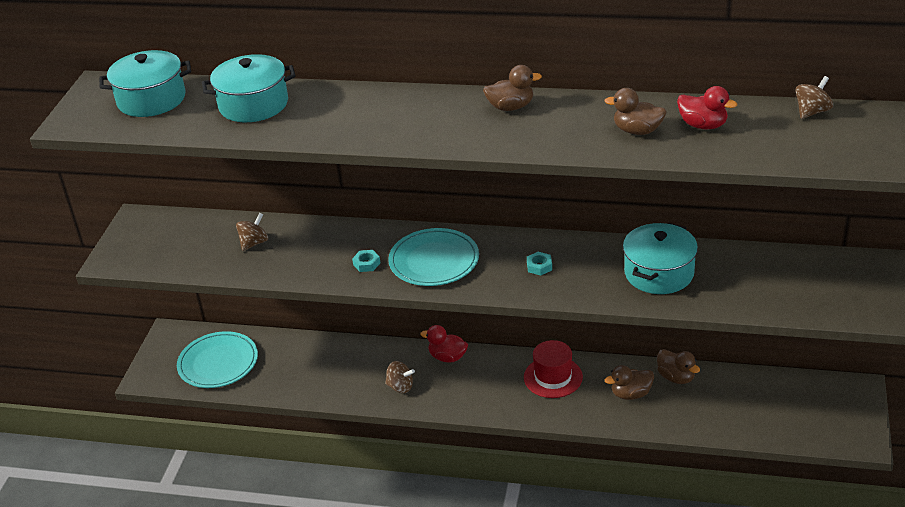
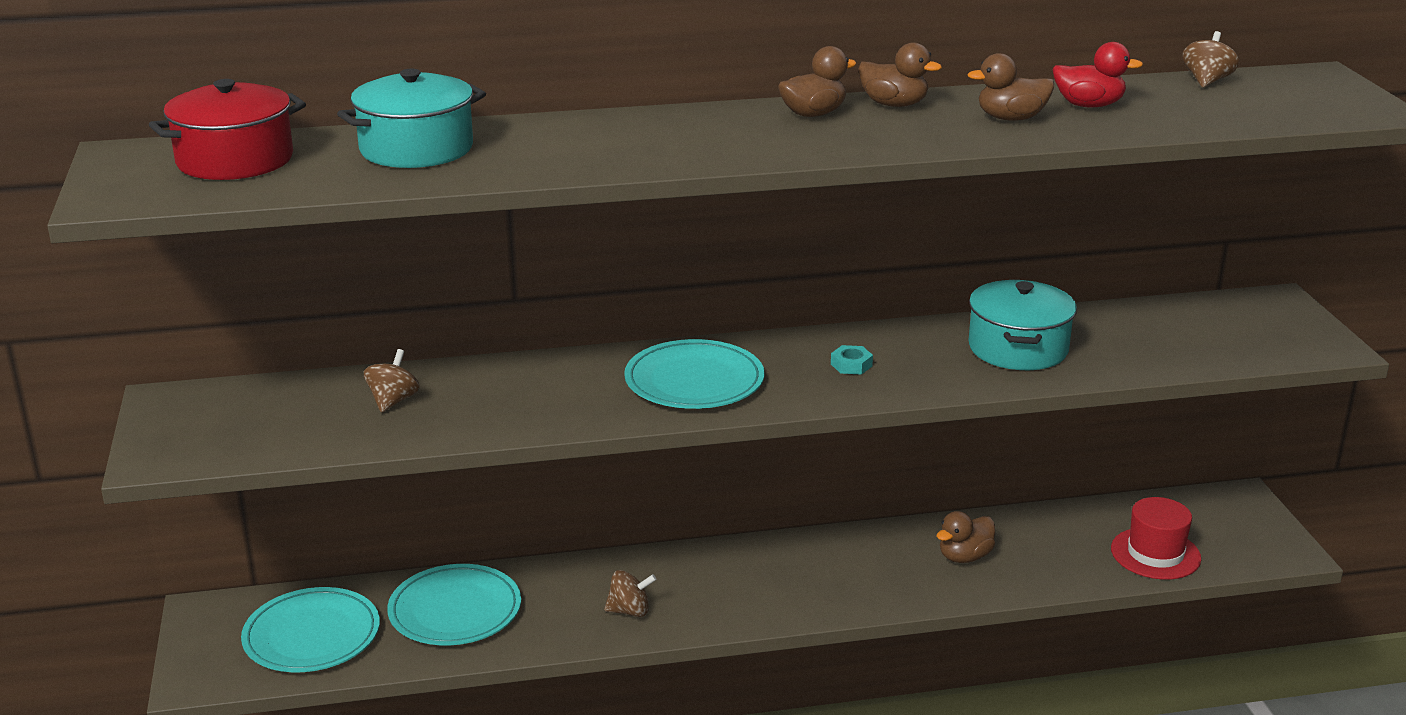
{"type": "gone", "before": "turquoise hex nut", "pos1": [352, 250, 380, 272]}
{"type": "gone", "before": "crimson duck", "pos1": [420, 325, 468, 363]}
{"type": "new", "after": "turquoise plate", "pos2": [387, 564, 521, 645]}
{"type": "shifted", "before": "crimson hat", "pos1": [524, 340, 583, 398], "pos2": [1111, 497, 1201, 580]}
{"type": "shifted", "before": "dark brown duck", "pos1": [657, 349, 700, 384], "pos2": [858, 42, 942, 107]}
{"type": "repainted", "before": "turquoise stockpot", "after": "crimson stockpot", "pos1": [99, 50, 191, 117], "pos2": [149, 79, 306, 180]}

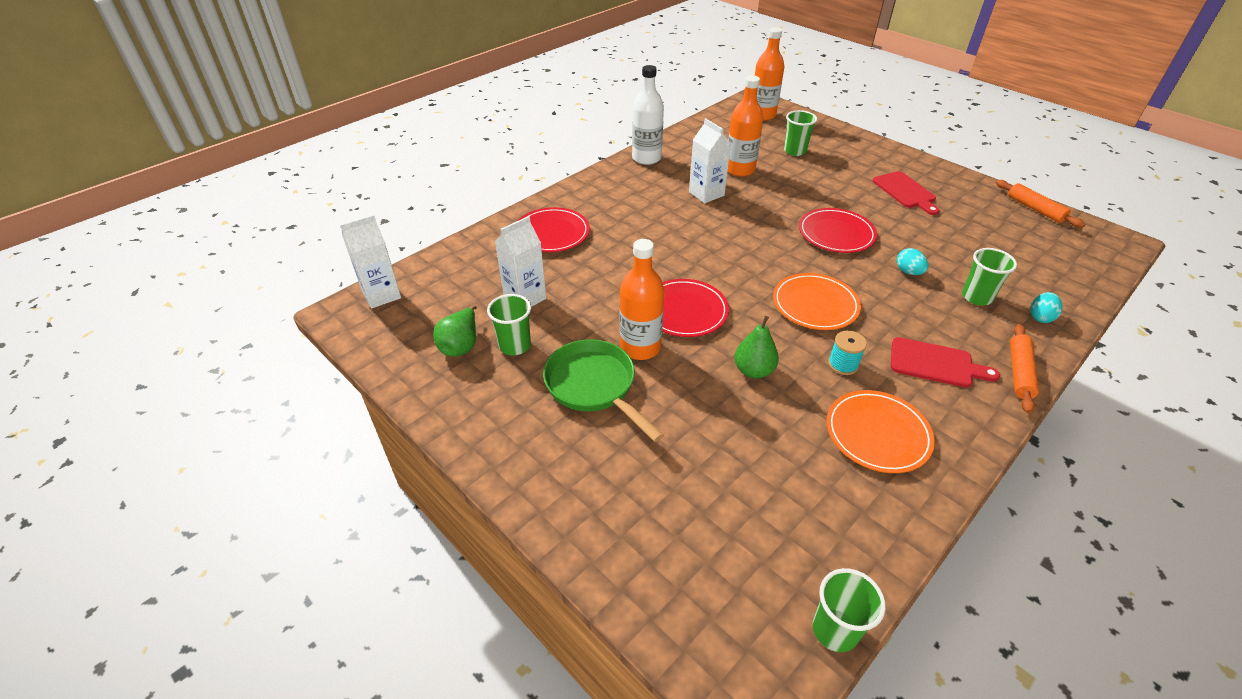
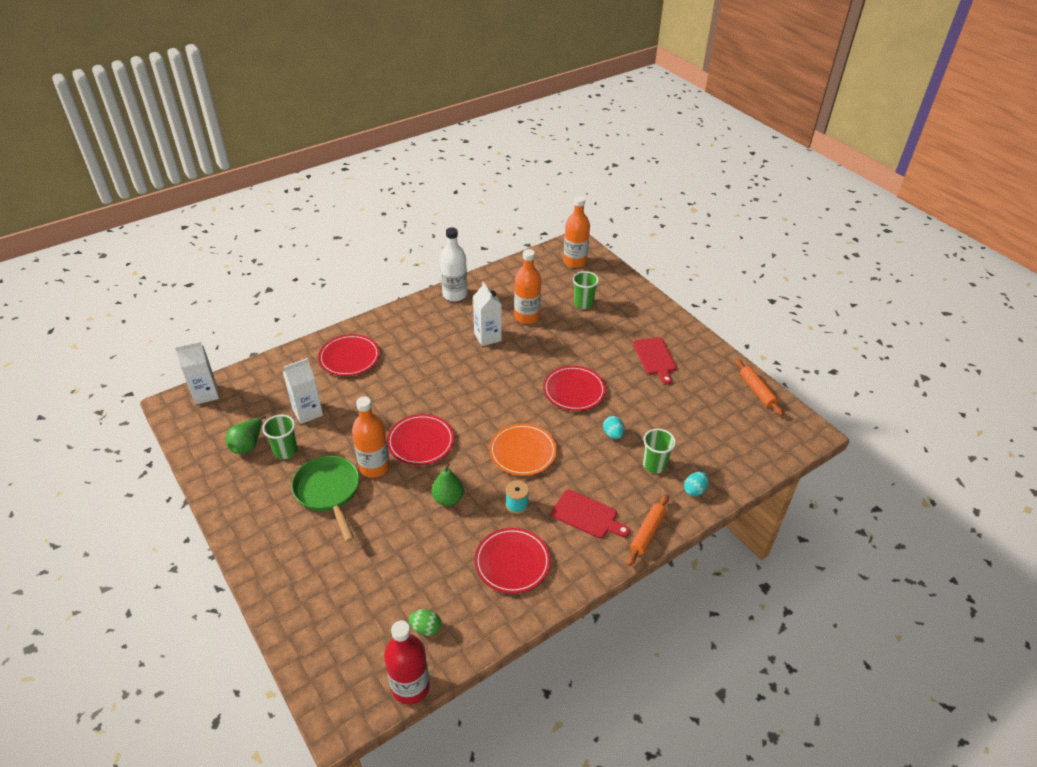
{"type": "new", "after": "emerald toy egg", "pos2": [409, 609, 441, 636]}
{"type": "swapped", "before": "emerald tumbler", "after": "crimson drink bottle", "pos1": [813, 568, 886, 652], "pos2": [384, 621, 430, 705]}
{"type": "repainted", "before": "bright orange plate", "after": "crimson plate", "pos1": [827, 390, 935, 473], "pos2": [474, 528, 551, 594]}

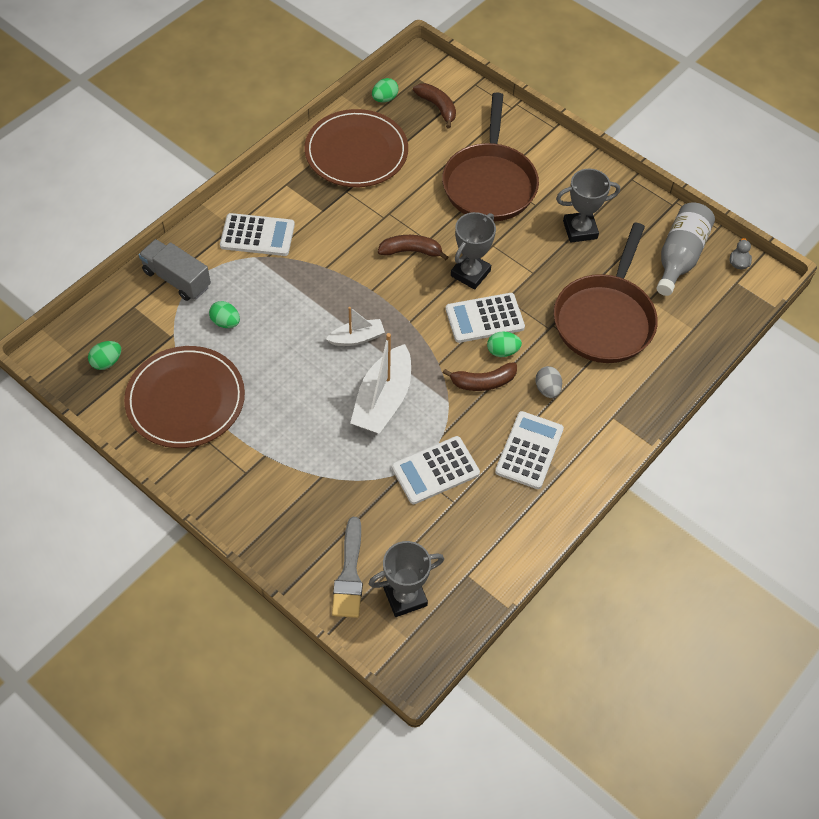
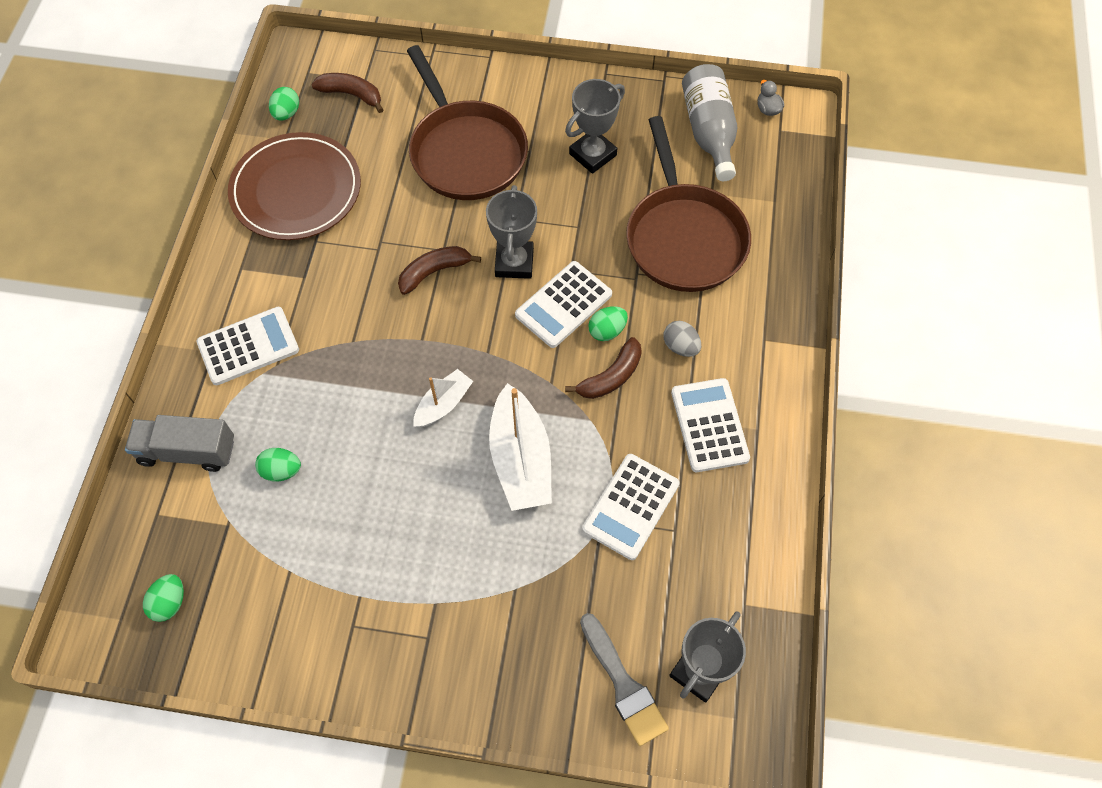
{"type": "gone", "before": "dark brown plate", "pos1": [124, 346, 245, 448]}

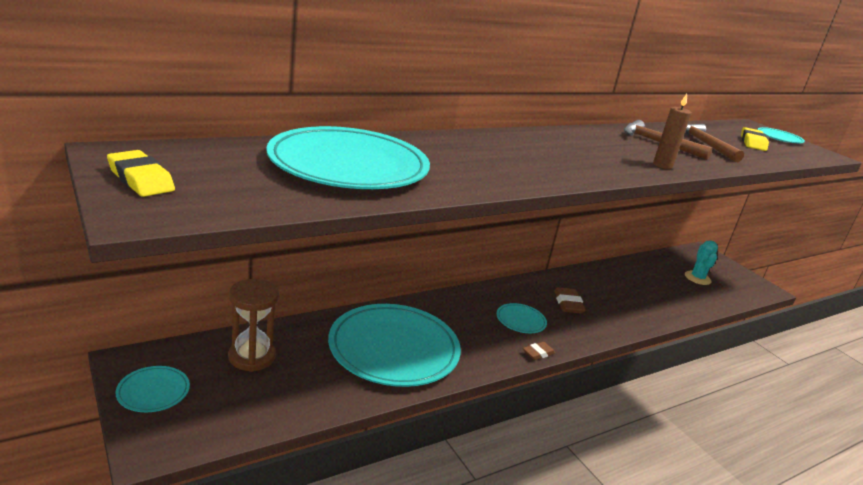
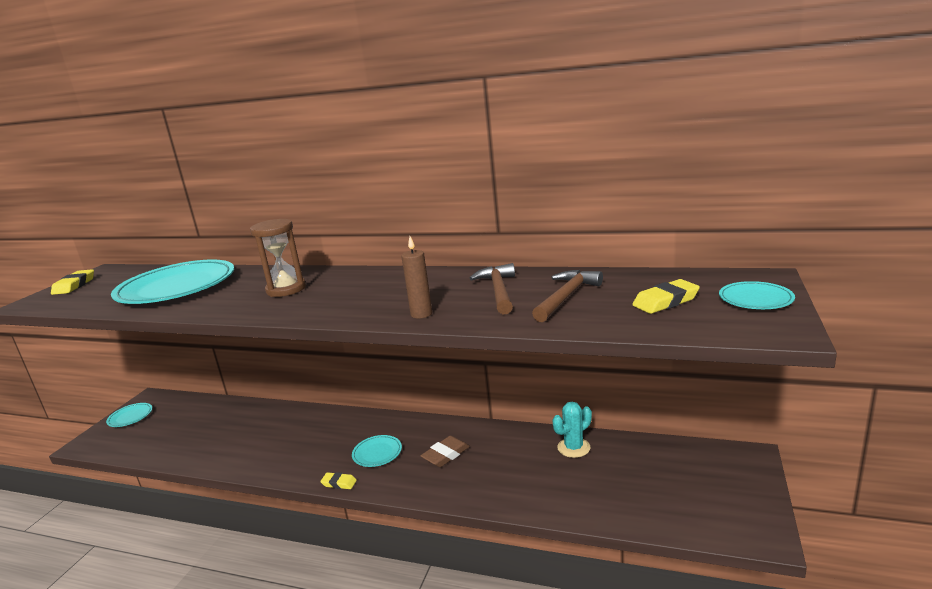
{"type": "gone", "before": "turquoise plate", "pos1": [328, 304, 461, 387]}
{"type": "shifted", "before": "dark brown sand timer", "pos1": [228, 279, 279, 372], "pos2": [250, 219, 306, 297]}
{"type": "shifted", "before": "turquoise saguaro cactus", "pos1": [685, 240, 718, 285], "pos2": [552, 402, 592, 458]}
{"type": "repainted", "before": "dark brown gum eraser", "after": "bright yellow gum eraser", "pos1": [523, 342, 555, 360], "pos2": [320, 472, 357, 489]}

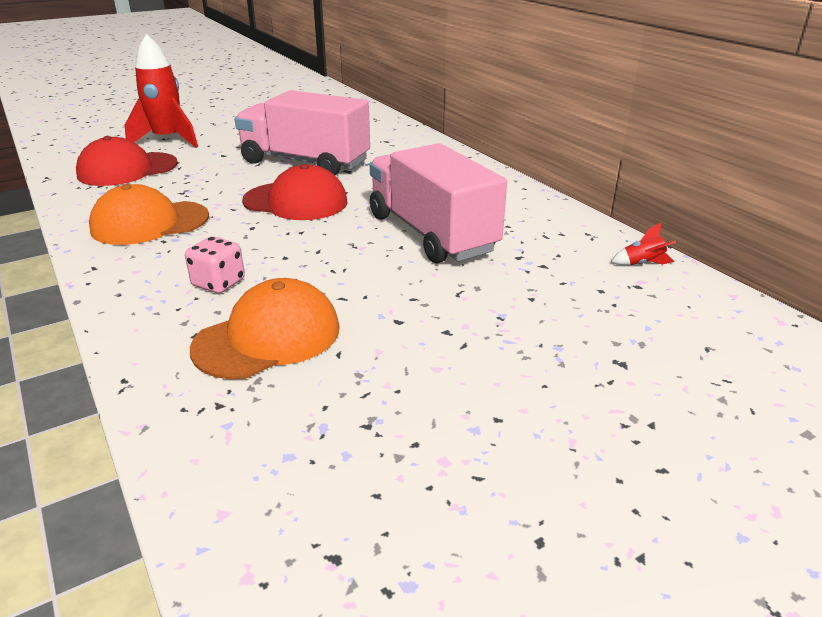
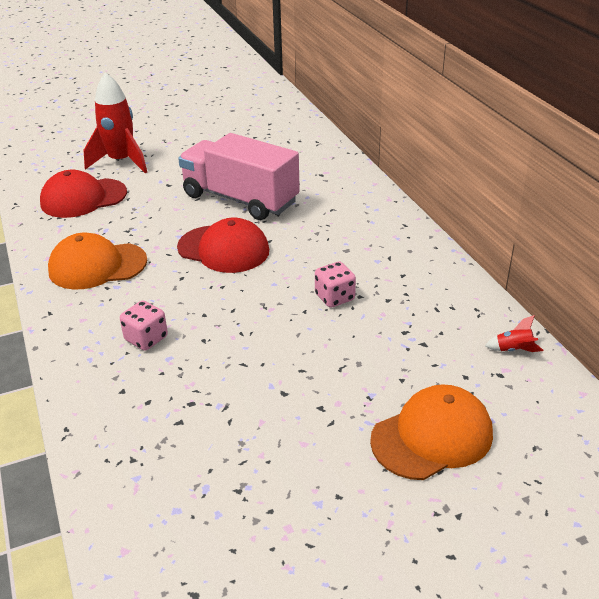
{"type": "shifted", "before": "bright orange baseball cap", "pos1": [190, 278, 340, 379], "pos2": [370, 384, 493, 480]}
{"type": "swapped", "before": "pink lorry", "after": "pink die", "pos1": [370, 143, 507, 263], "pos2": [315, 262, 356, 308]}

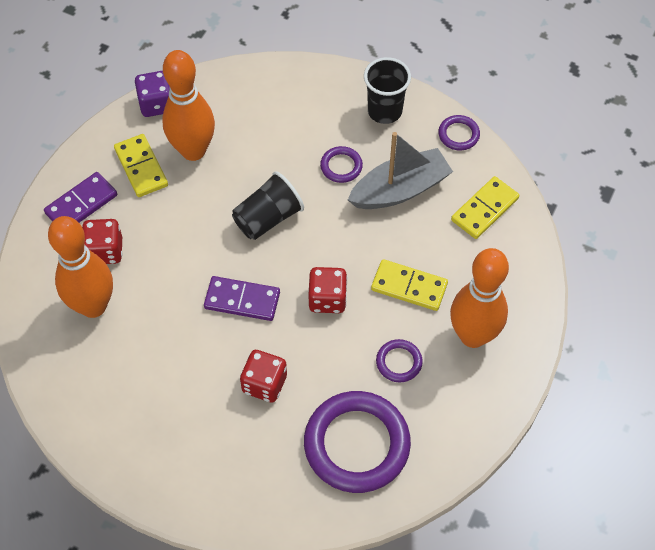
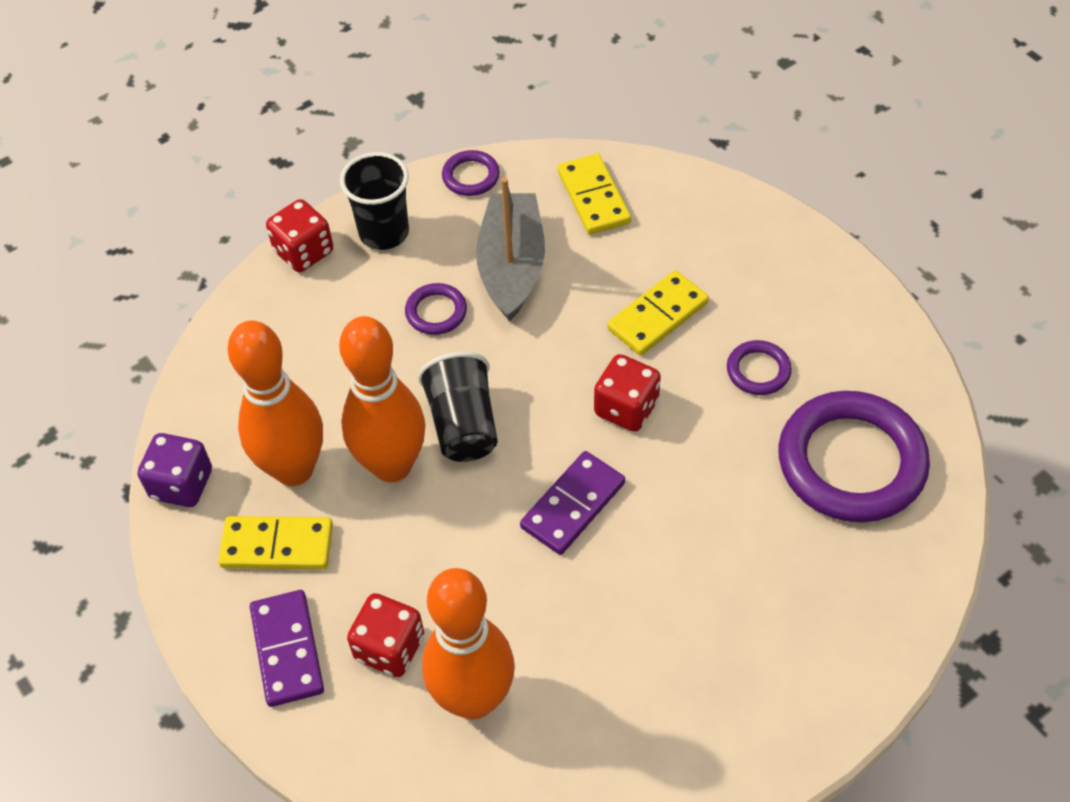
{"type": "shifted", "before": "crimson die", "pos1": [240, 350, 287, 403], "pos2": [266, 199, 333, 272]}
{"type": "shifted", "before": "bright orange tenpin", "pos1": [450, 248, 509, 348], "pos2": [339, 316, 426, 483]}

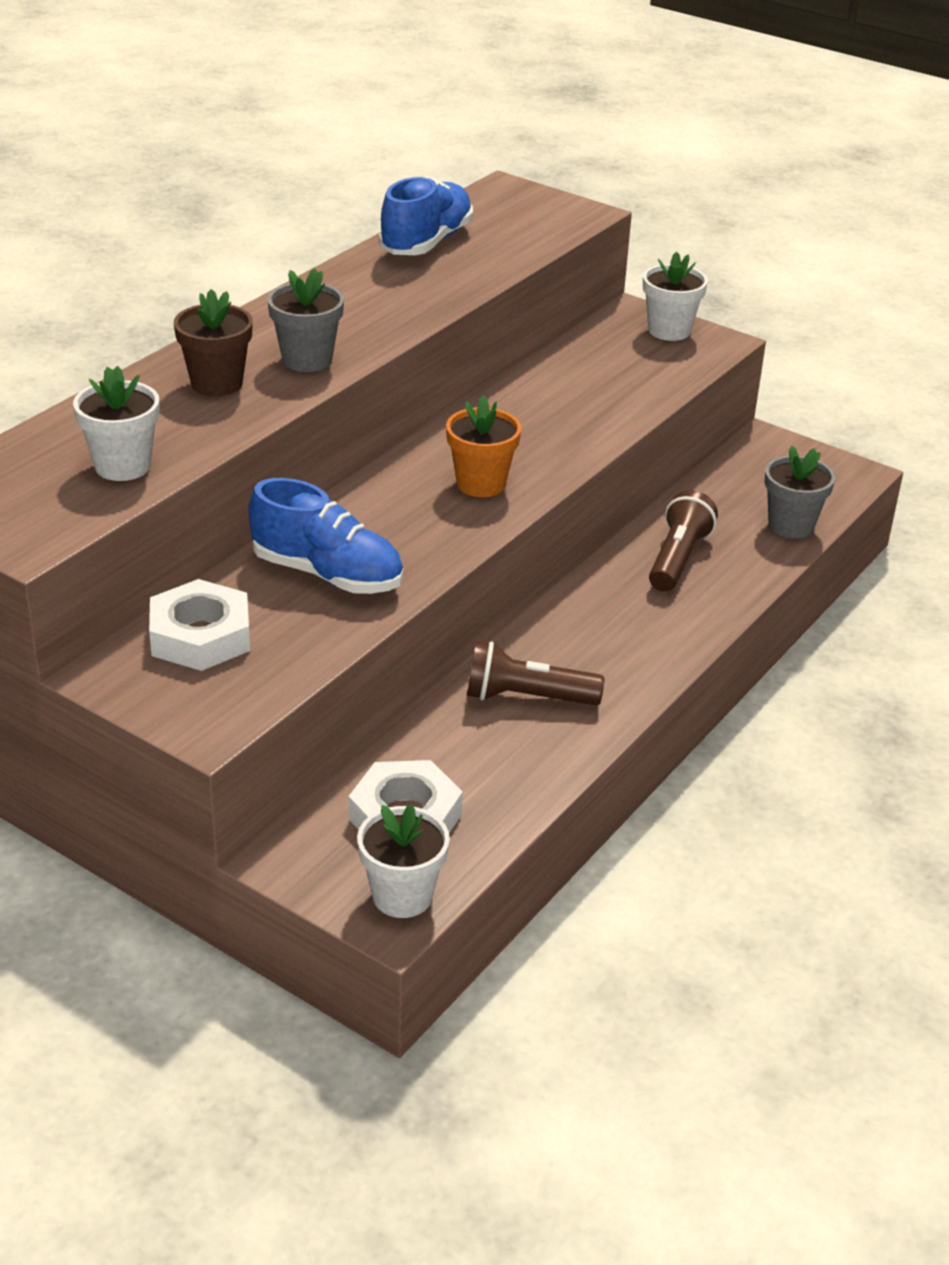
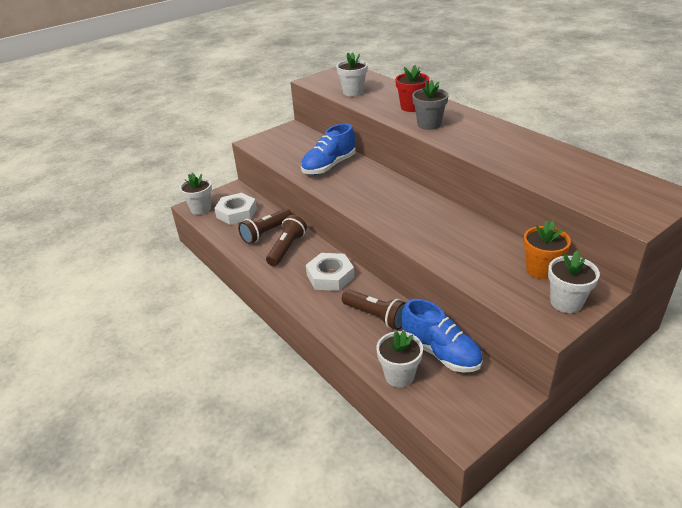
{"type": "new", "after": "dark brown torch", "pos2": [238, 209, 292, 244]}
{"type": "shifted", "before": "white hex nut", "pos1": [149, 579, 250, 671], "pos2": [306, 253, 354, 291]}
{"type": "shifted", "before": "royal blue sneaker", "pos1": [379, 176, 473, 255], "pos2": [401, 299, 483, 372]}
{"type": "shifted", "before": "bright orange plant pot", "pos1": [446, 395, 521, 497], "pos2": [523, 220, 571, 279]}
{"type": "repainted", "before": "dark brown plant pot", "after": "crimson plant pot", "pos1": [174, 289, 253, 396], "pos2": [395, 65, 429, 112]}
{"type": "repainted", "before": "ash-grey plant pot", "after": "white plant pot", "pos1": [765, 446, 835, 539], "pos2": [376, 330, 423, 387]}

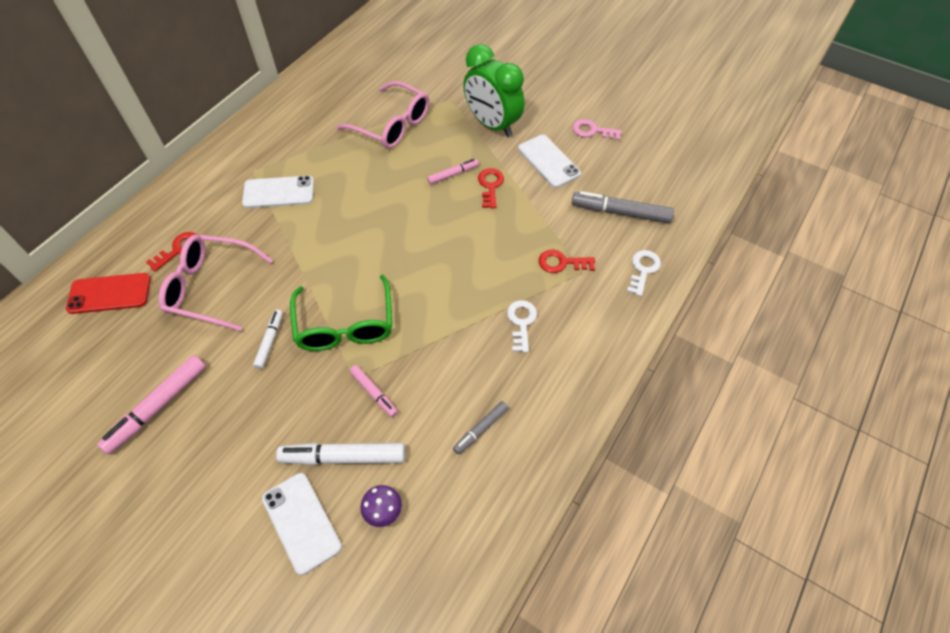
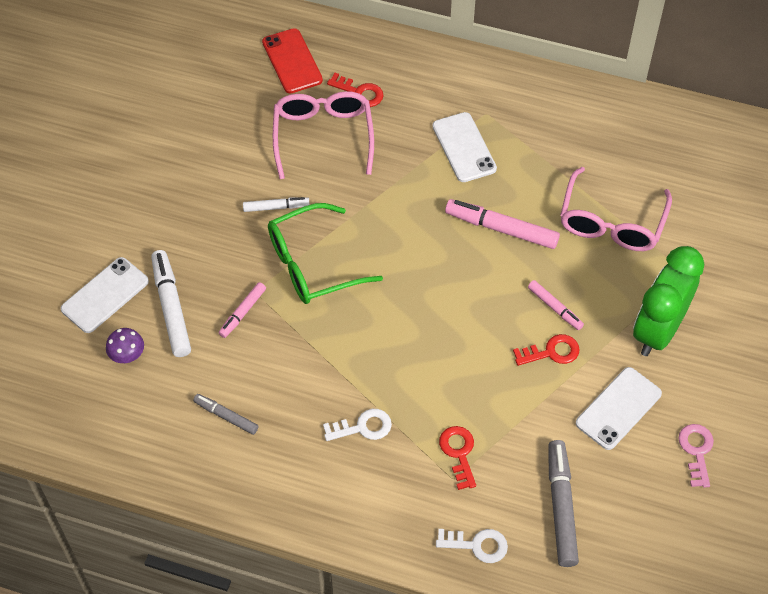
{"type": "shifted", "before": "pink marker pen", "pos1": [97, 355, 206, 454], "pos2": [445, 199, 560, 249]}

